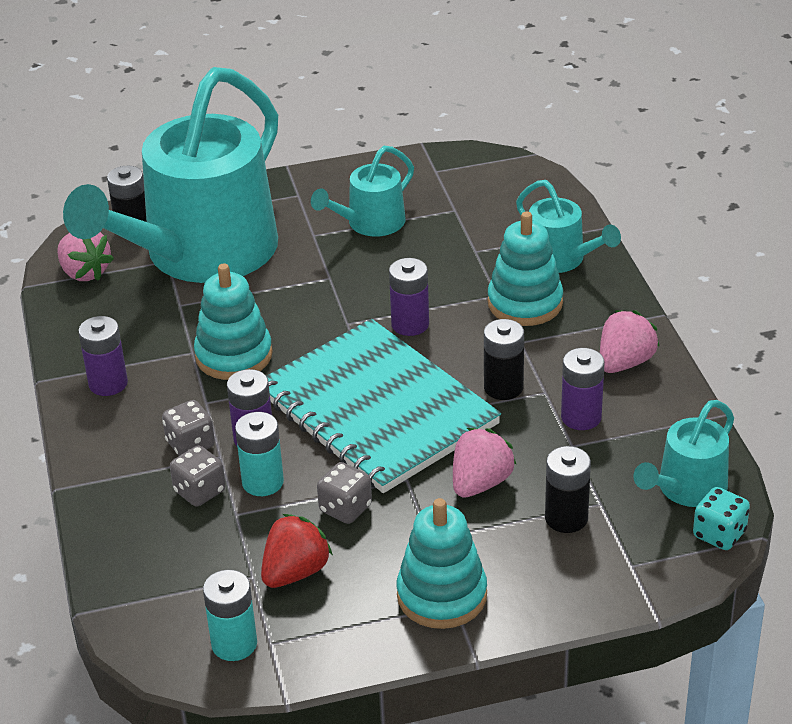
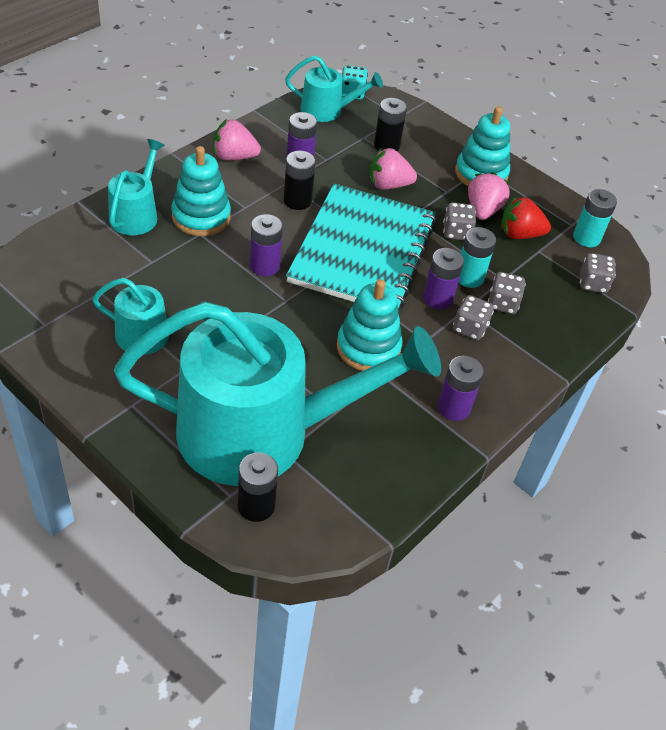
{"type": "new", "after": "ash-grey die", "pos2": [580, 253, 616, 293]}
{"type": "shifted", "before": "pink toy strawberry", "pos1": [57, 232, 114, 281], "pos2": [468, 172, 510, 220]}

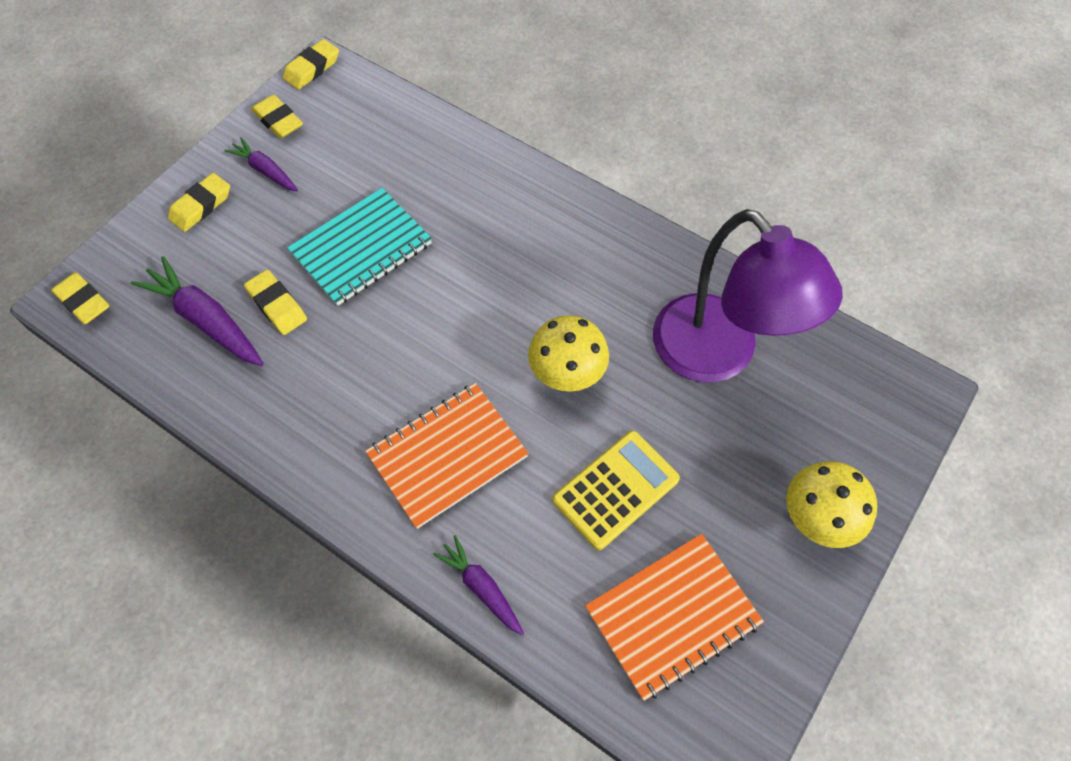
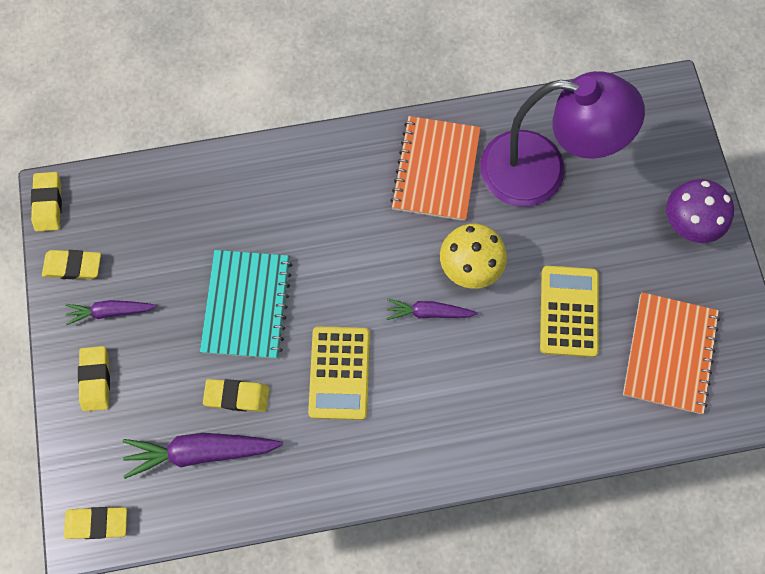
{"type": "new", "after": "bright yellow adding machine", "pos2": [308, 327, 370, 420]}
{"type": "shifted", "before": "bright orange notebook", "pos1": [365, 383, 529, 529], "pos2": [390, 116, 481, 221]}
{"type": "shifted", "before": "violet toy carrot", "pos1": [433, 535, 524, 635], "pos2": [386, 298, 478, 320]}
{"type": "repainted", "before": "bright yellow toadstool", "after": "violet toadstool", "pos1": [786, 461, 877, 548], "pos2": [666, 179, 734, 243]}

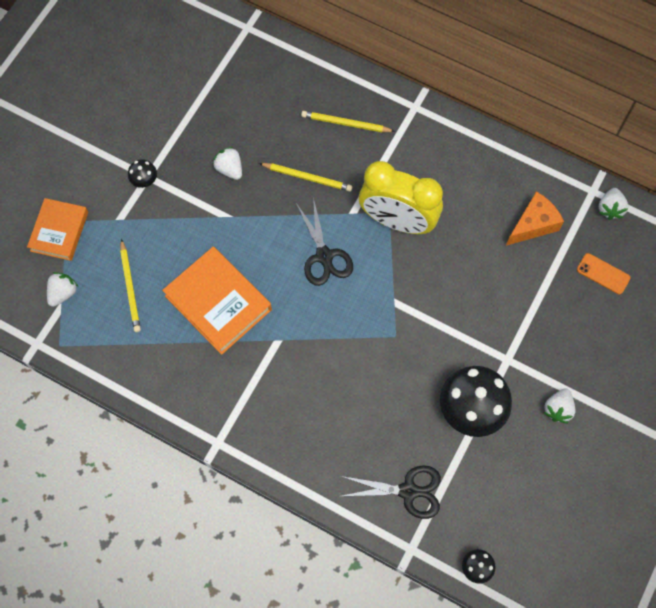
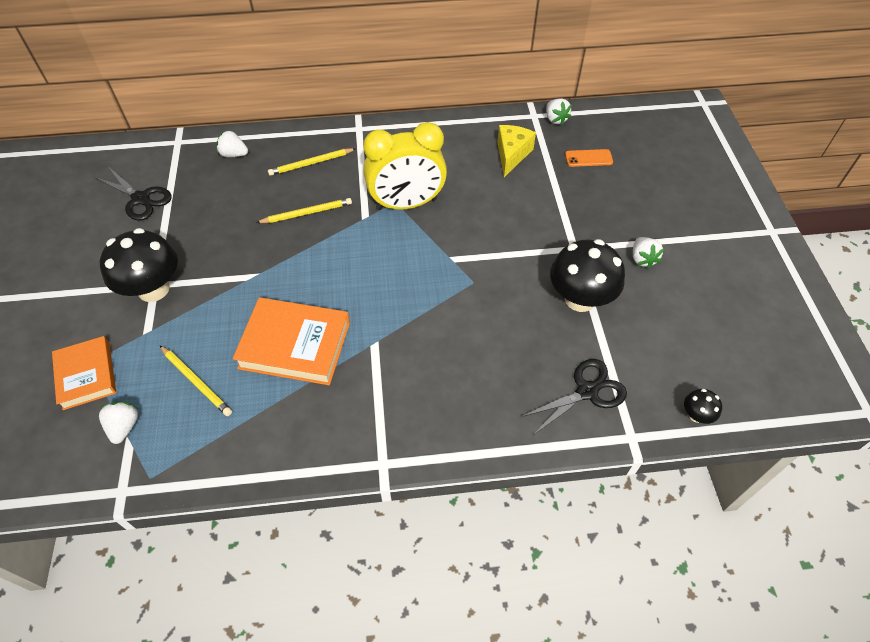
{"type": "shifted", "before": "white toy strawberry", "pos1": [213, 147, 242, 180], "pos2": [216, 130, 248, 157]}
{"type": "shifted", "before": "ebony pair of scissors", "pos1": [296, 198, 353, 286], "pos2": [95, 168, 172, 221]}
{"type": "repainted", "before": "bright orange cheese wedge", "after": "bright yellow cheese wedge", "pos1": [506, 191, 564, 246], "pos2": [498, 125, 536, 177]}
{"type": "scaled", "before": "ebony toadstool", "pos1": [128, 159, 157, 188], "pos2": [99, 228, 178, 302], "scale": 2.23}

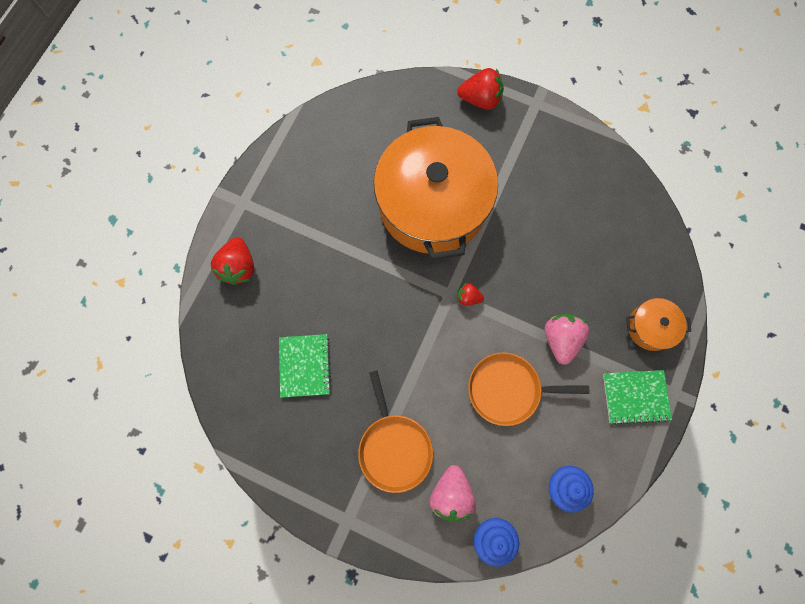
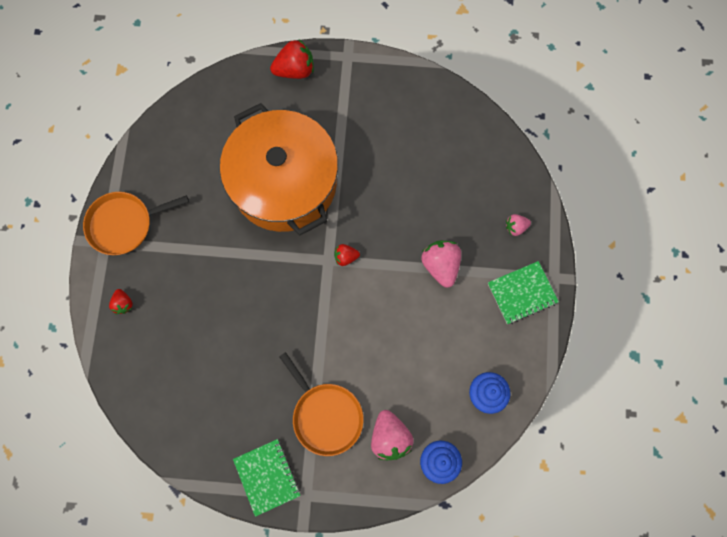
{"type": "shifted", "before": "emerald notebook", "pos1": [279, 334, 331, 398], "pos2": [233, 439, 301, 517]}
{"type": "shifted", "before": "bright orange skillet", "pos1": [468, 352, 590, 426], "pos2": [83, 192, 189, 255]}
{"type": "swapped", "before": "bright orange stockpot", "after": "pink toy strawberry", "pos1": [626, 298, 691, 351], "pos2": [506, 214, 531, 236]}
{"type": "scaled", "before": "crimson toy strawberry", "pos1": [211, 237, 254, 285], "pos2": [109, 289, 133, 314], "scale": 0.55}

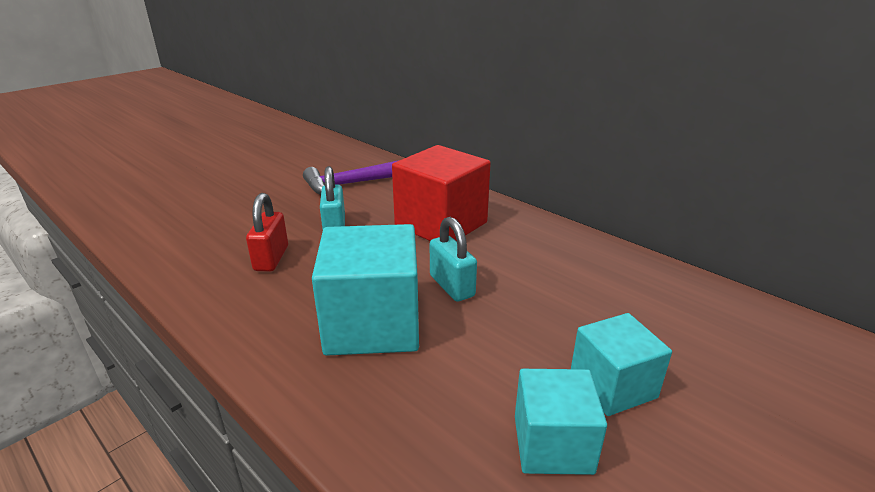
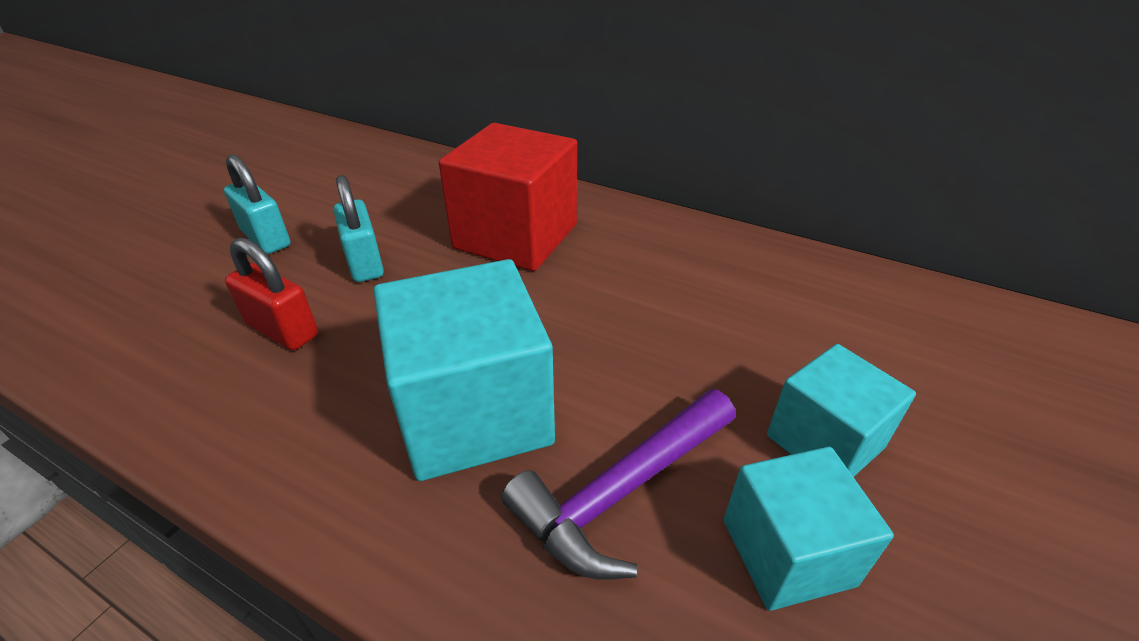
{"type": "shifted", "before": "violet hammer", "pos1": [303, 160, 399, 195], "pos2": [501, 389, 735, 580]}
{"type": "shifted", "before": "turquoise lock", "pos1": [430, 217, 477, 302], "pos2": [224, 154, 290, 254]}
{"type": "rotated", "before": "crimson lock", "pos1": [246, 193, 288, 272], "pos2": [225, 238, 318, 350], "turn": -45}

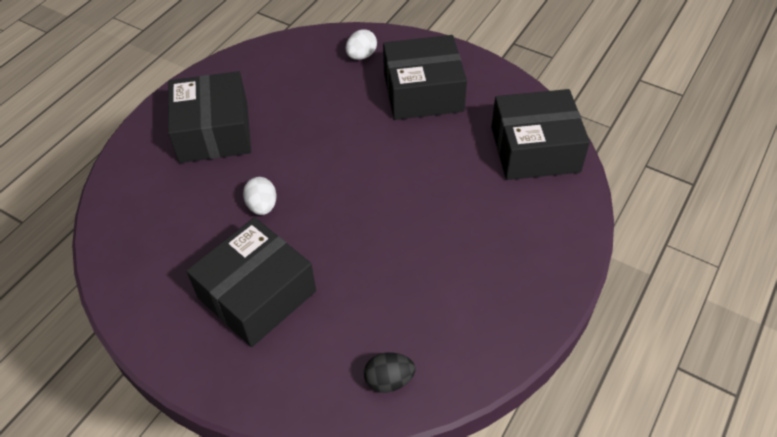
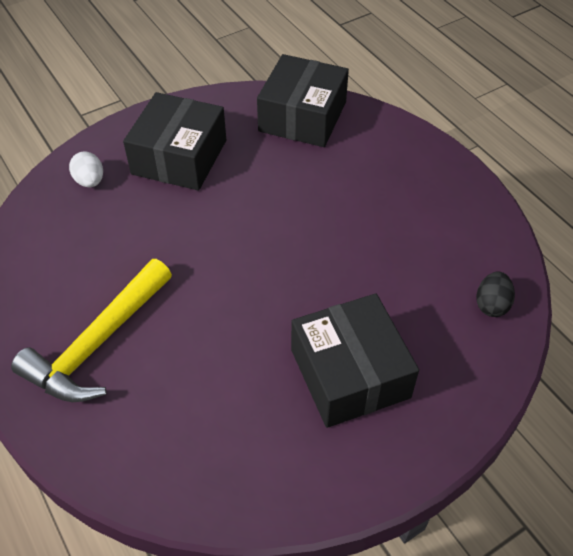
{"type": "gone", "before": "white toy egg", "pos1": [243, 177, 277, 215]}
{"type": "swapped", "before": "ebony package", "after": "bright yellow hammer", "pos1": [168, 71, 251, 163], "pos2": [11, 259, 172, 402]}

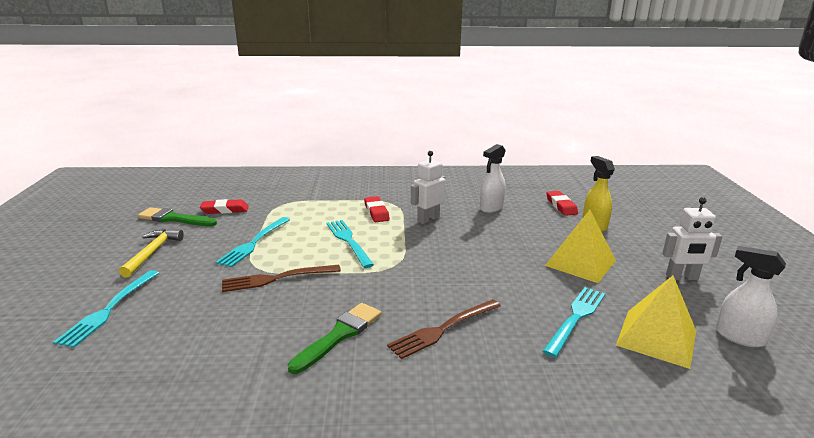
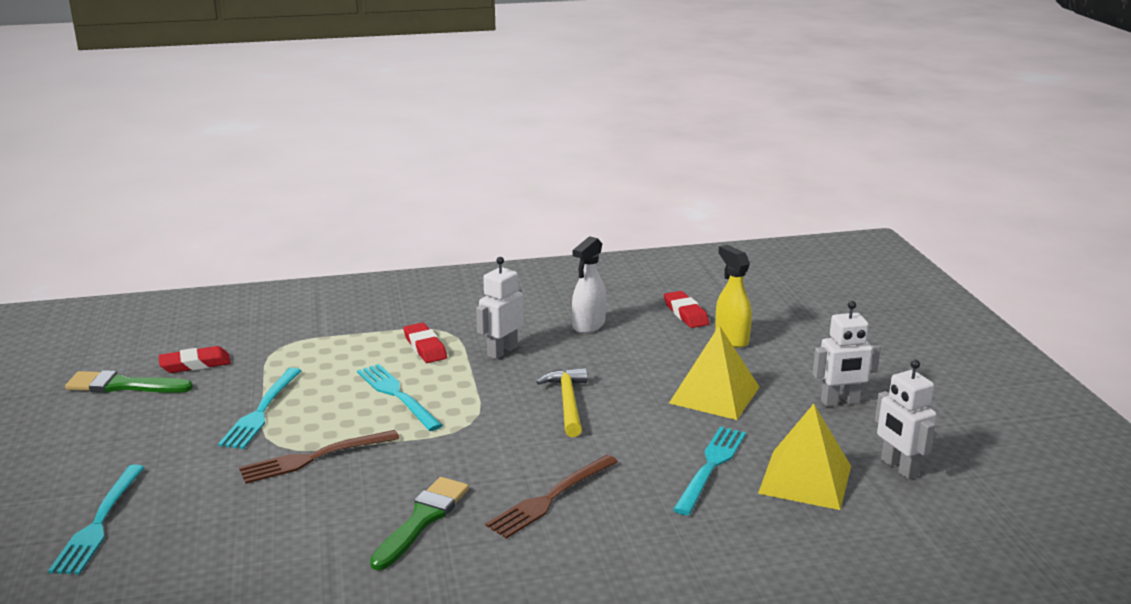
{"type": "shifted", "before": "bright yellow hammer", "pos1": [119, 229, 184, 278], "pos2": [537, 368, 588, 437]}
{"type": "swapped", "before": "white spray cleaner", "after": "white toy robot", "pos1": [716, 246, 786, 347], "pos2": [875, 360, 936, 479]}

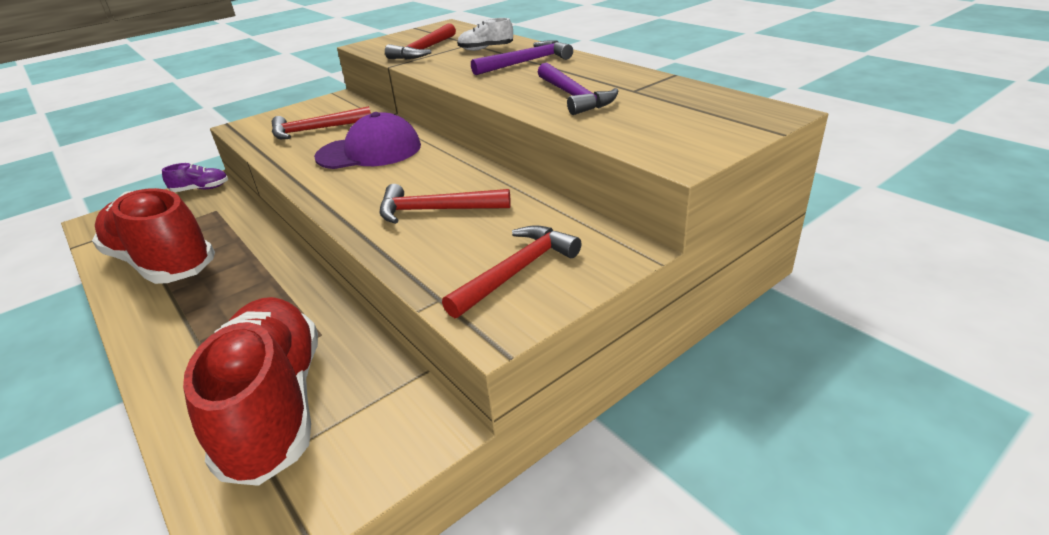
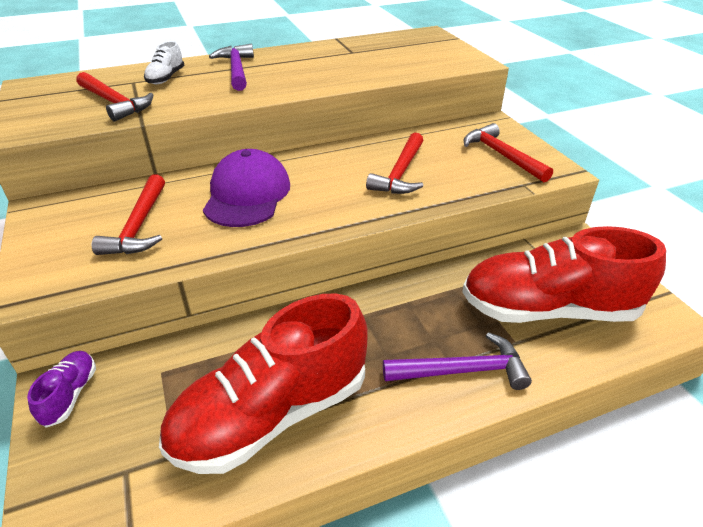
{"type": "shifted", "before": "violet hammer", "pos1": [538, 63, 618, 115], "pos2": [383, 332, 532, 390]}

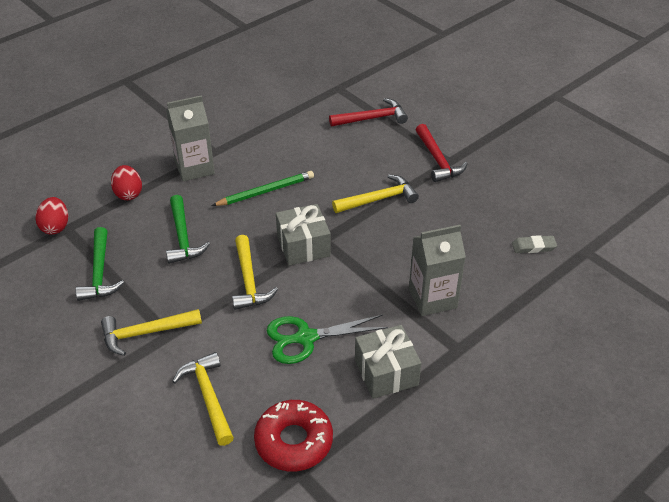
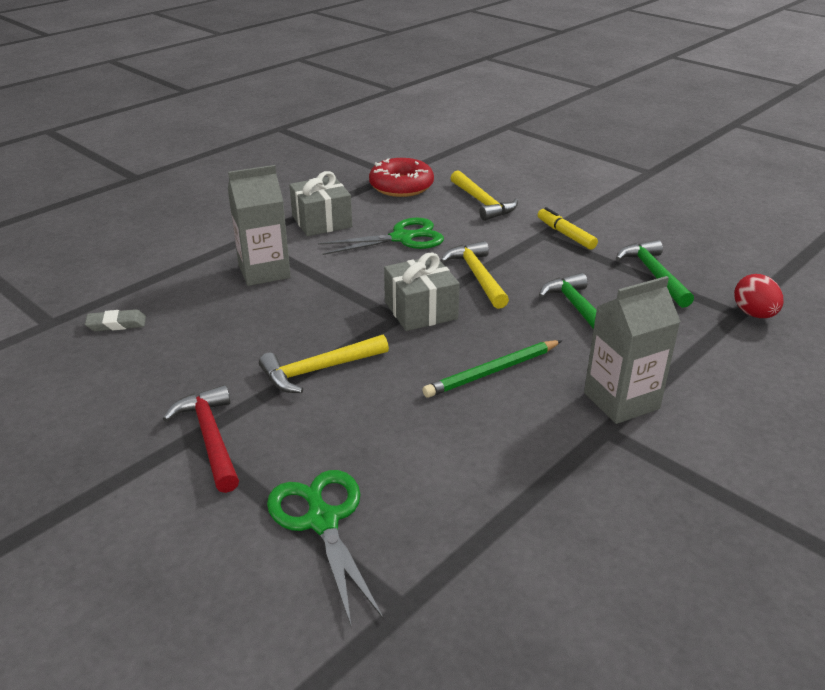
{"type": "gone", "before": "crimson toy egg", "pos1": [111, 165, 142, 200]}
{"type": "swapped", "before": "bright yellow hammer", "after": "bright yellow marker pen", "pos1": [101, 309, 202, 356], "pos2": [538, 207, 598, 250]}
{"type": "swapped", "before": "crimson hammer", "after": "emerald pair of scissors", "pos1": [329, 98, 408, 126], "pos2": [267, 470, 384, 629]}

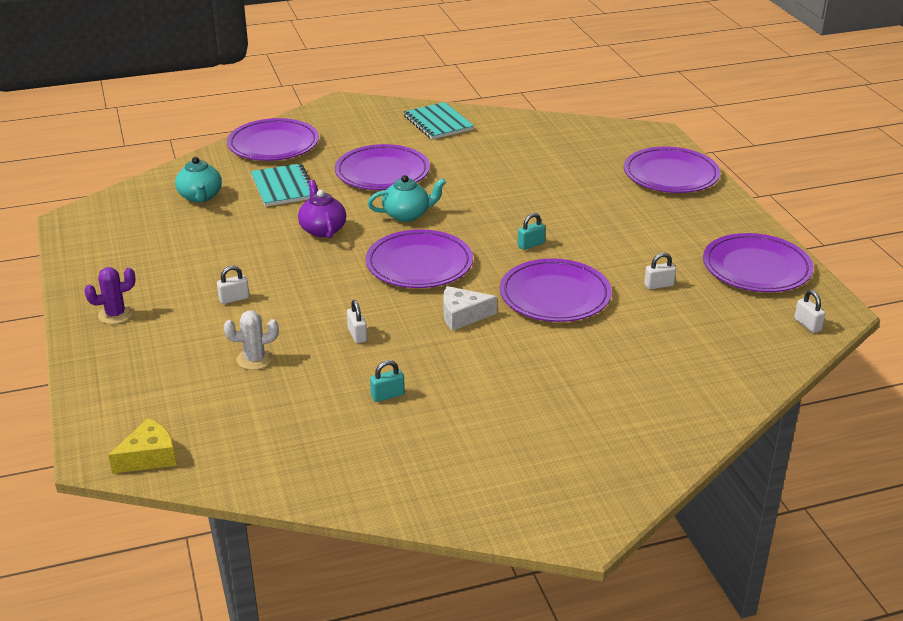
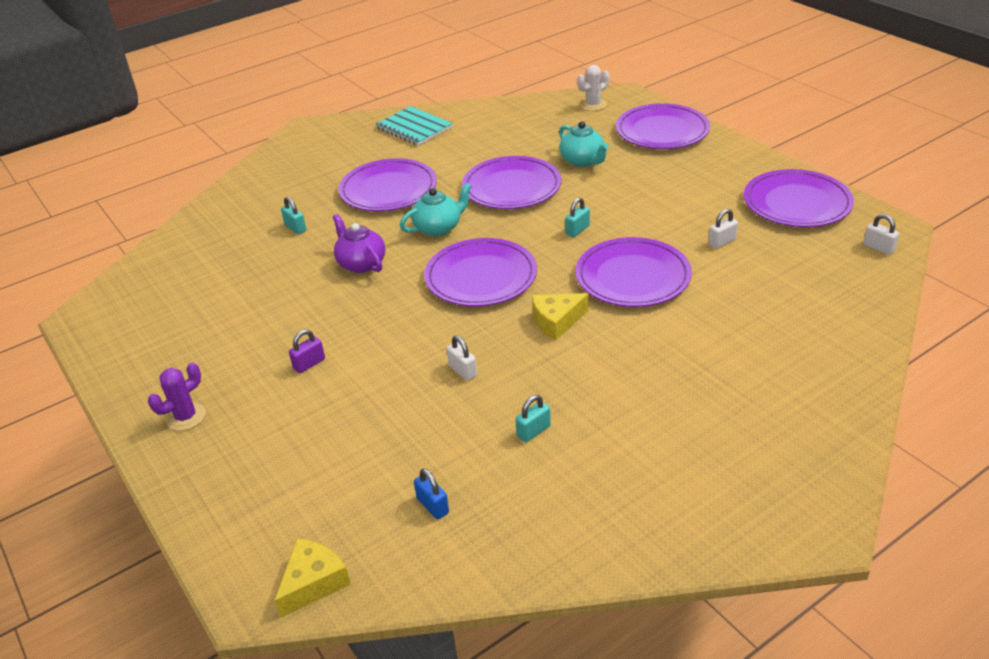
{"type": "new", "after": "royal blue lock", "pos2": [414, 468, 449, 519]}
{"type": "shifted", "before": "turquoise china teapot", "pos1": [175, 157, 222, 203], "pos2": [559, 121, 609, 167]}
{"type": "shifted", "before": "white saguaro cactus", "pos1": [223, 310, 279, 370], "pos2": [577, 65, 610, 111]}
{"type": "shifted", "before": "violet plate", "pos1": [227, 118, 319, 161], "pos2": [462, 156, 561, 209]}
{"type": "swapped", "before": "turquoise notebook", "after": "turquoise lock", "pos1": [251, 163, 310, 207], "pos2": [281, 197, 306, 234]}
{"type": "repainted", "before": "white lock", "after": "violet lock", "pos1": [217, 266, 249, 304], "pos2": [289, 329, 325, 373]}
{"type": "repainted", "before": "white cheese wedge", "after": "bright yellow cheese wedge", "pos1": [443, 286, 497, 331], "pos2": [532, 293, 589, 340]}

